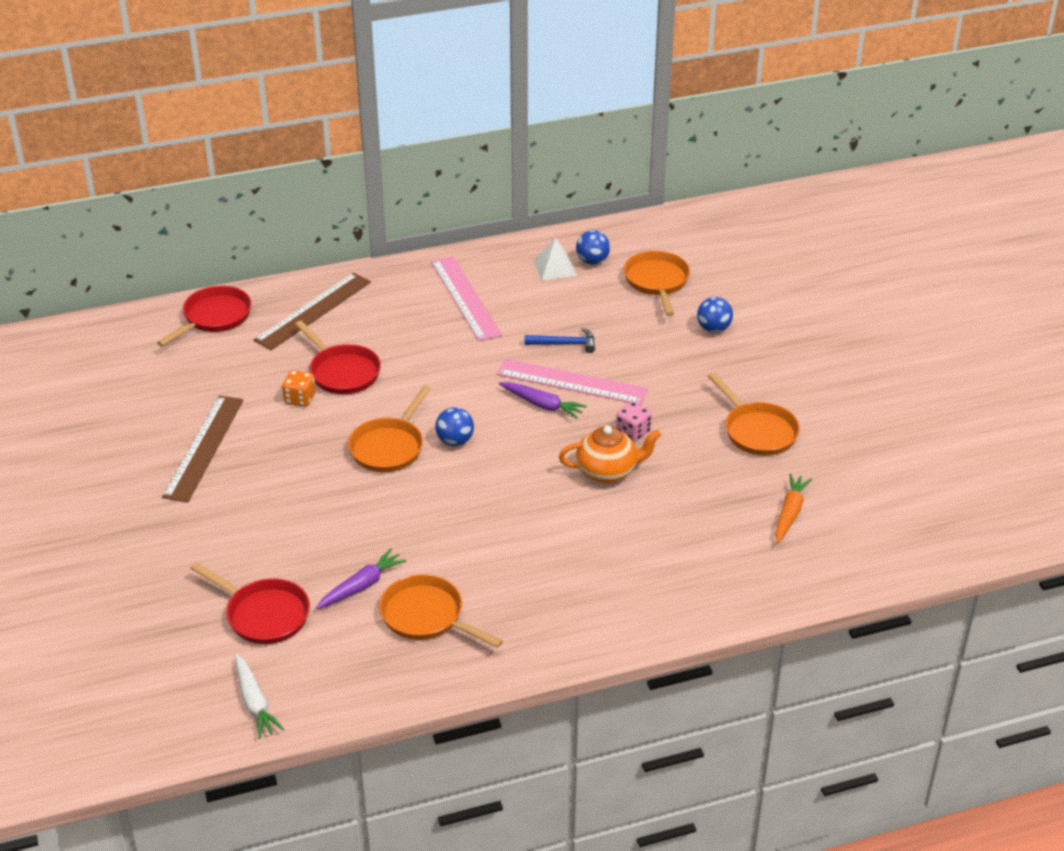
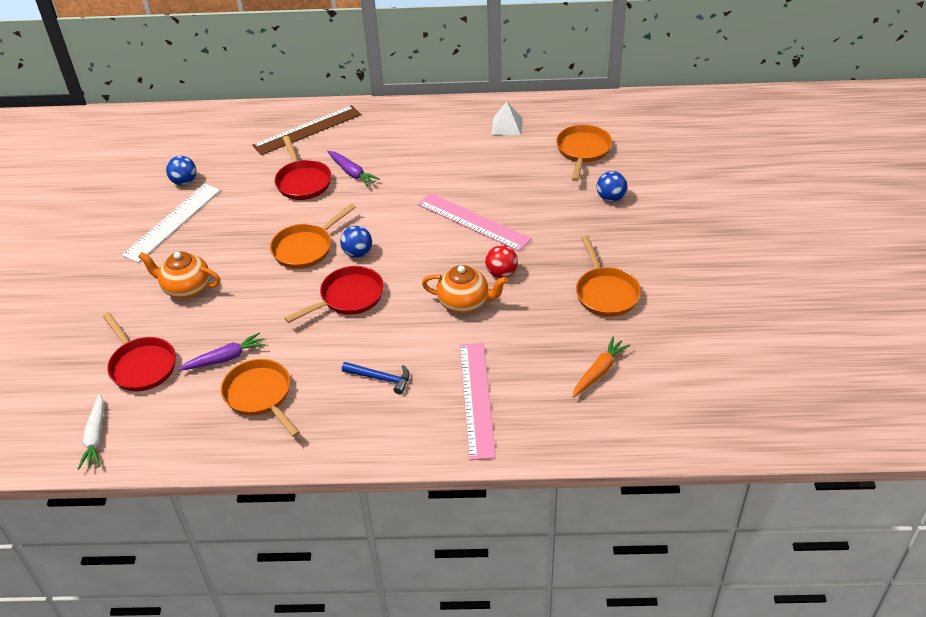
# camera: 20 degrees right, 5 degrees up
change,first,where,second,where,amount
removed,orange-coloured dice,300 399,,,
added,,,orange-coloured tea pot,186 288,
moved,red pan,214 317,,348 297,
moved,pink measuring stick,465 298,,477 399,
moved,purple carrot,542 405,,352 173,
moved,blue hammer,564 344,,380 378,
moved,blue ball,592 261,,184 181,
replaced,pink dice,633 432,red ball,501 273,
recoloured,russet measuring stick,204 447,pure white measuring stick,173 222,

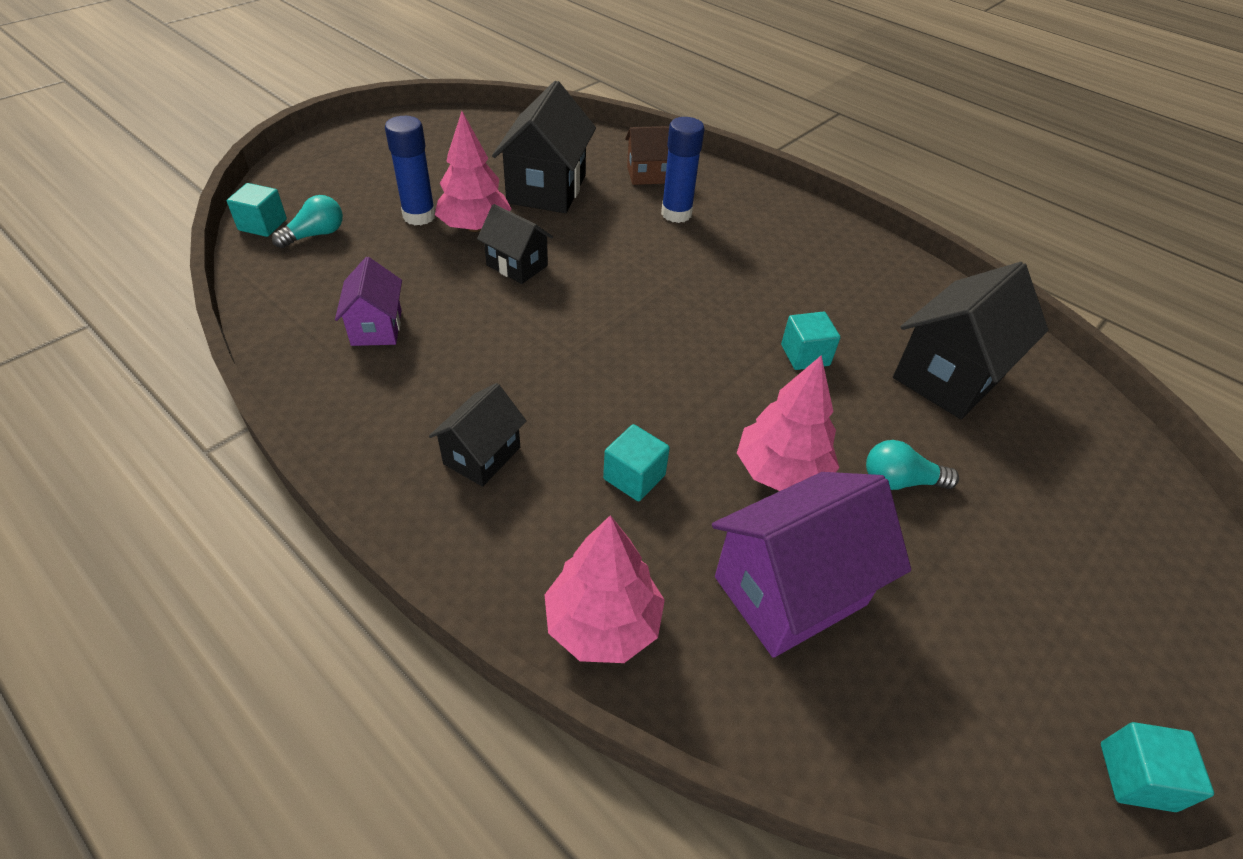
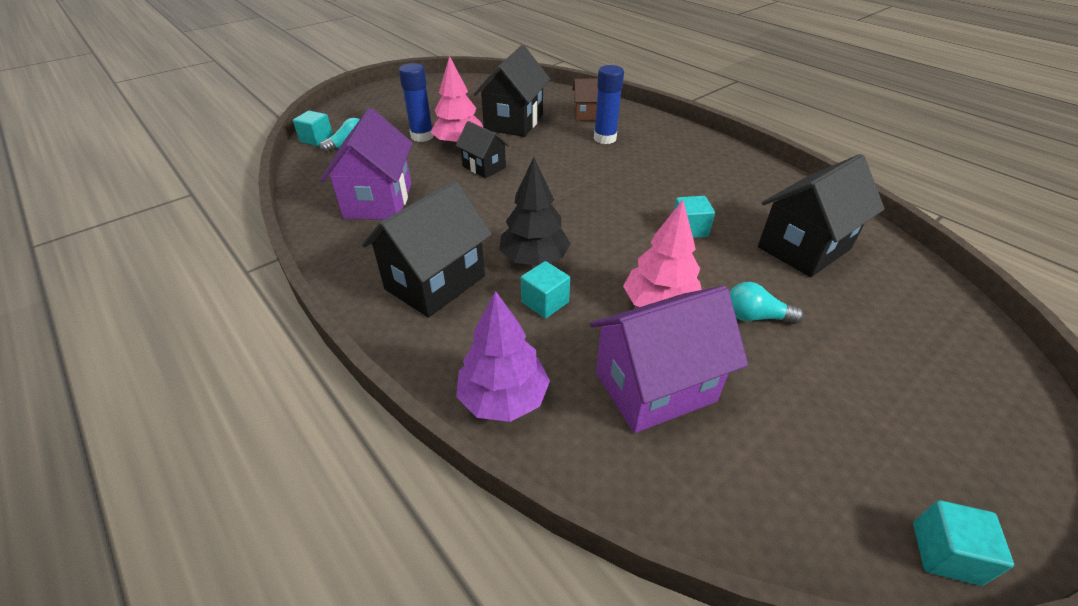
# camera: 10 degrees right, 5 degrees down
change,first,where,second,where,amount
added,,,black tree,534 259,
recoloured,pink tree,603 623,purple tree,503 398,
resized,purple cottage,376 327,,378 201,x1.74
resized,black cottage,482 456,,435 282,x1.74

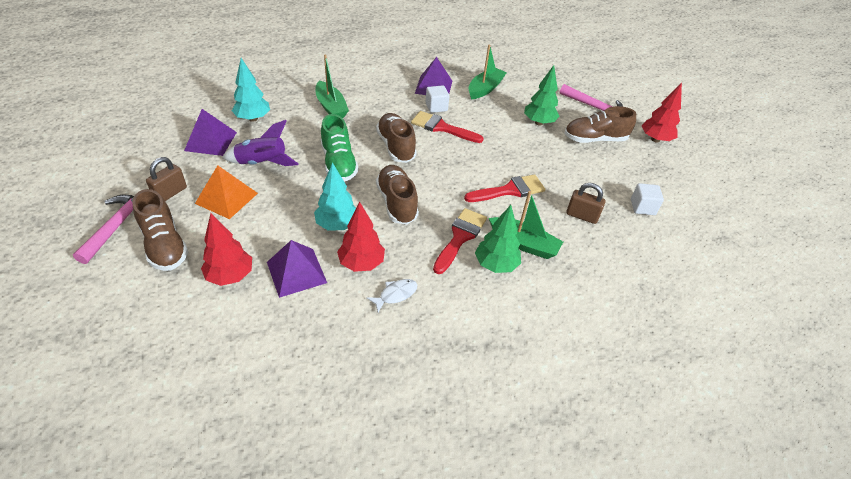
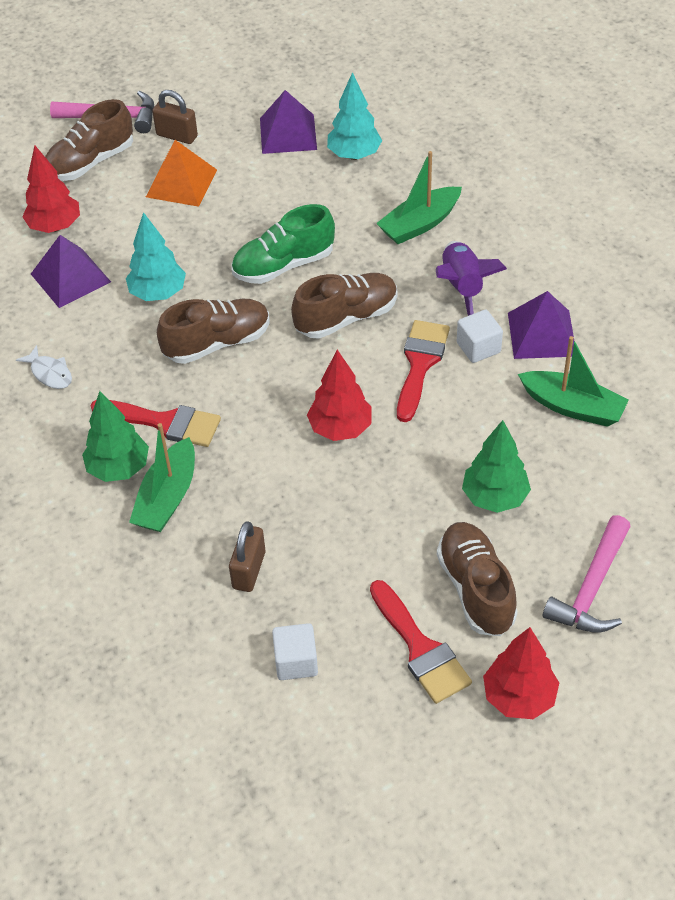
# camera: 85 degrees right, 5 degrees up
change,first,where,second,where,amount
moved,purple toy rocket,262 163,,462 288,
moved,red tree,361 263,,340 429,
moved,red paintbrush,509 190,,420 648,

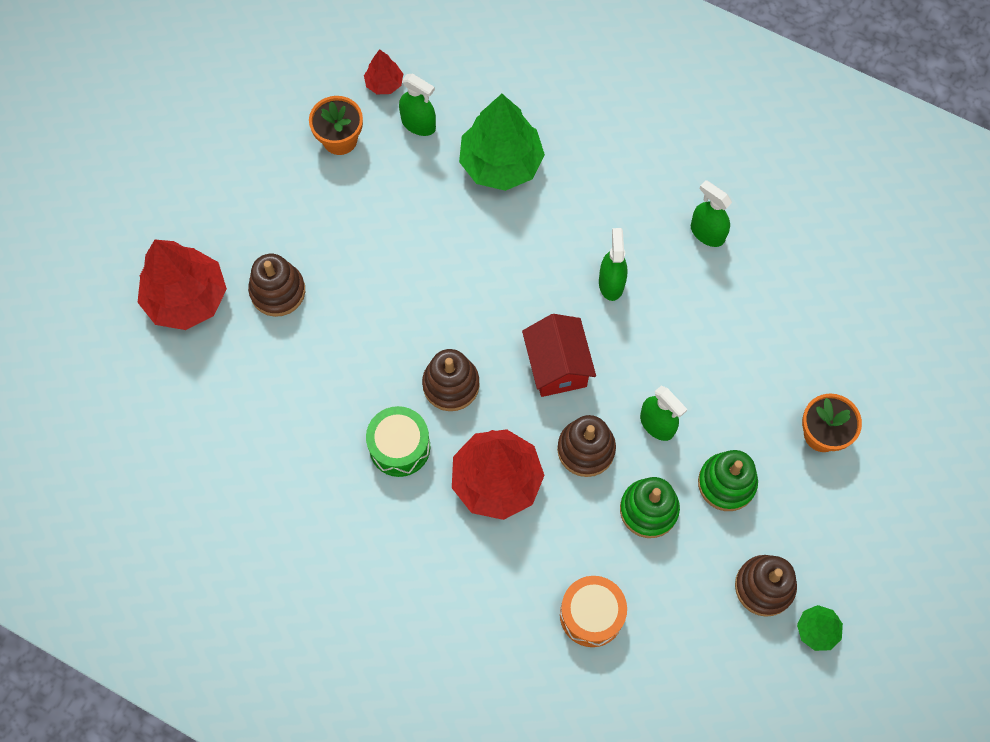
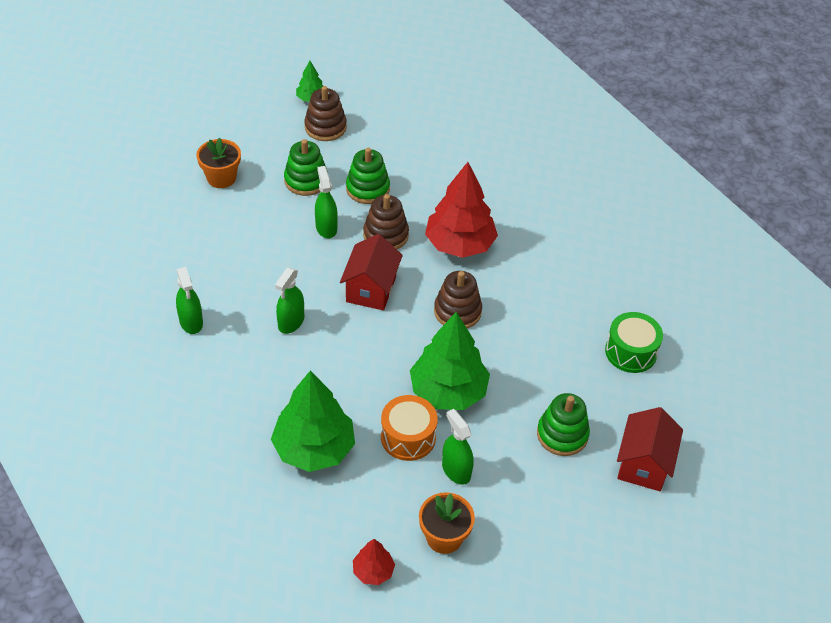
# camera: 155 degrees left, 20 degrees down
change,first,where,second,where,amount
added,,,leaf-green tree,448 391,
moved,leaf-green snare drum,399 447,,631 352,
moved,leaf-green spray bottle,418 124,,456 470,
moved,orange-coloured snare drum,591 615,,408 437,
replaced,red tree,187 298,red cottage,643 464,
recoloured,russet stacking toy,277 291,leaf-green stacking toy,562 434,

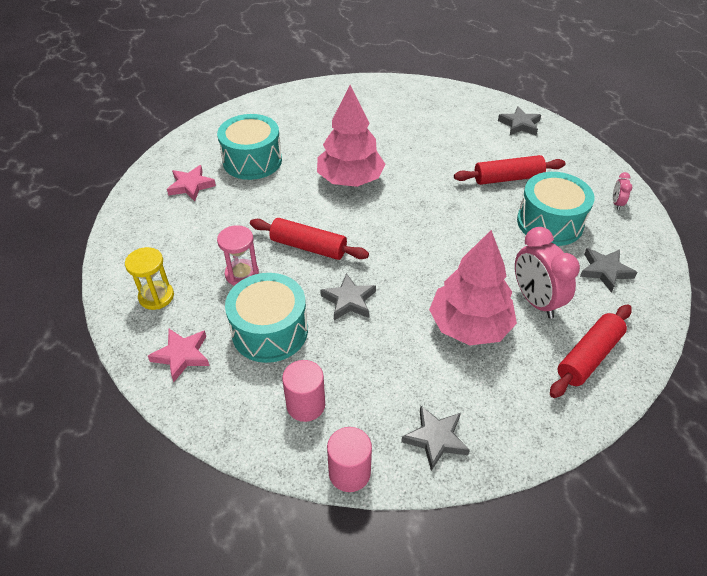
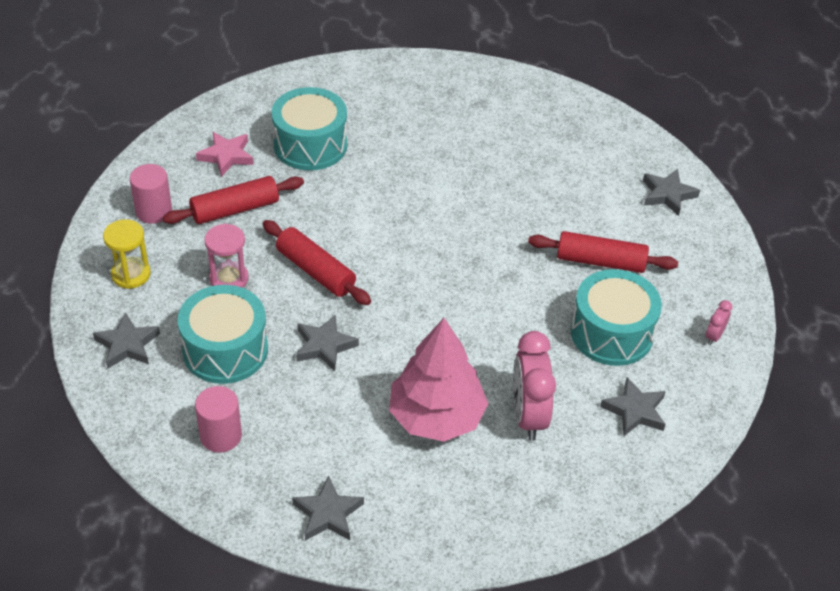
# camera: 20 degrees right, 0 degrees up
change,first,where,second,where,amount
removed,pink tree,350 180,,,
moved,pink cylinder,349 472,,154 211,
moved,red rolling pin,588 357,,235 209,
recoloured,pink star shape,182 355,ash-grey star shape,127 345,

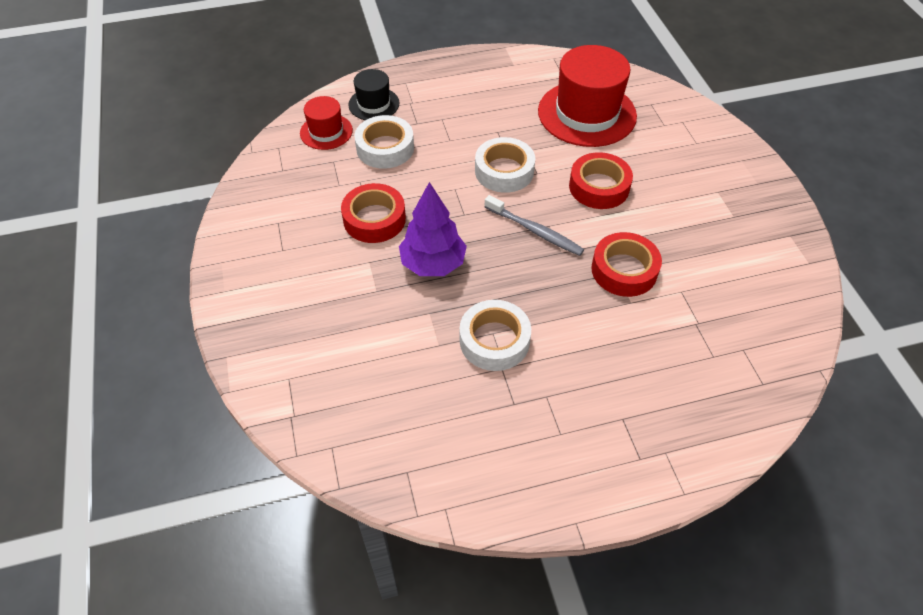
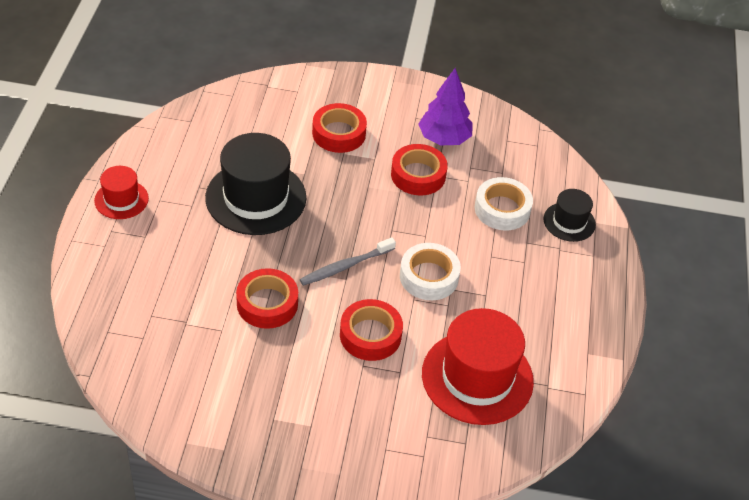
# camera: 110 degrees right, 5 degrees down
change,first,where,second,where,amount
added,,,red roll of tape,339 133,
moved,red top hat,326 132,,121 199,
moved,purple tree,433 264,,444 139,
replaced,pure white roll of tape,494 340,black top hat,256 197,

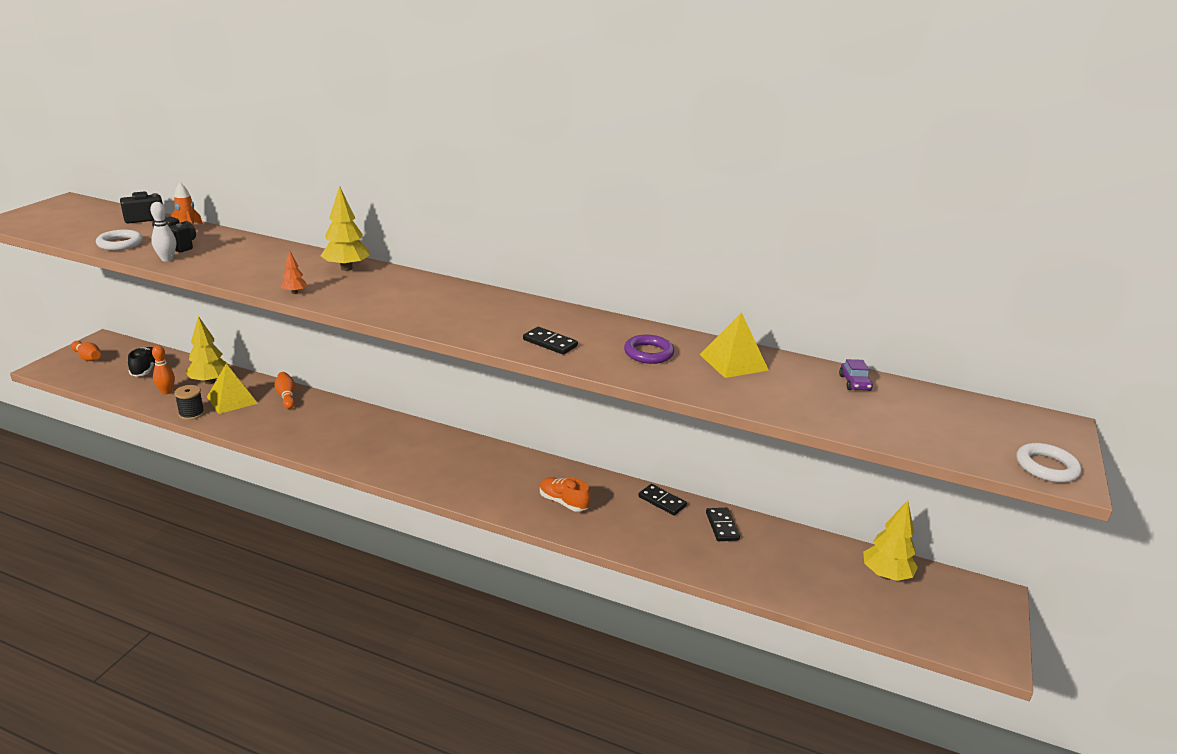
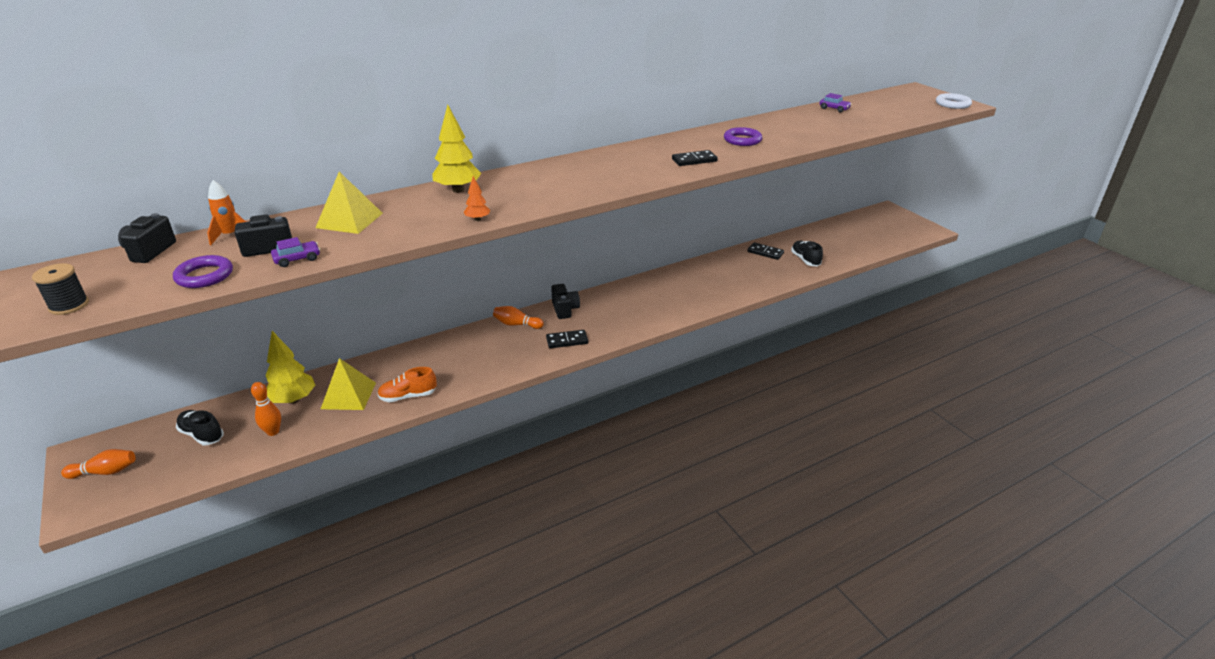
# camera: 50 degrees left, 5 degrees up
change,first,where,second,where,amount
removed,bright yellow tree,886 575,,,
added,,,black photo camera,565 309,
added,,,black sneaker,805 260,
moved,black bobbin,191 413,,69 305,
moved,orange-coloured tenpin,286 396,,517 324,
moved,orange-coloured sneaker,563 502,,408 396,
moved,black domino,662 501,,567 341,
moved,bright yellow solid pyramid,733 362,,349 220,
replaced,pure white tenpin,167 259,purple toy car,297 259,
recoloured,pure white hoop,120 244,purple hoop,204 276,

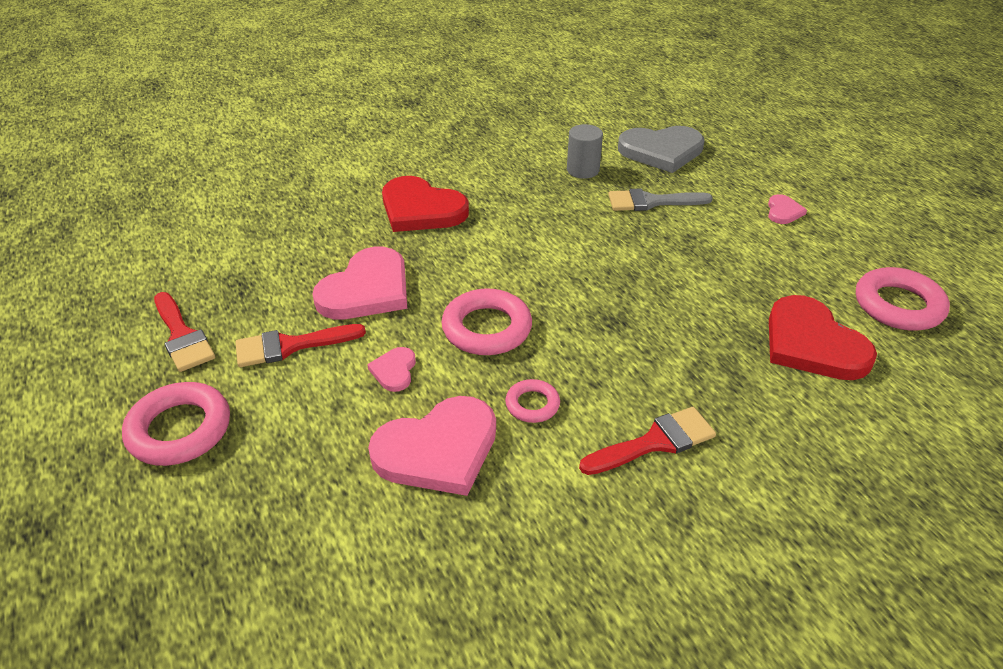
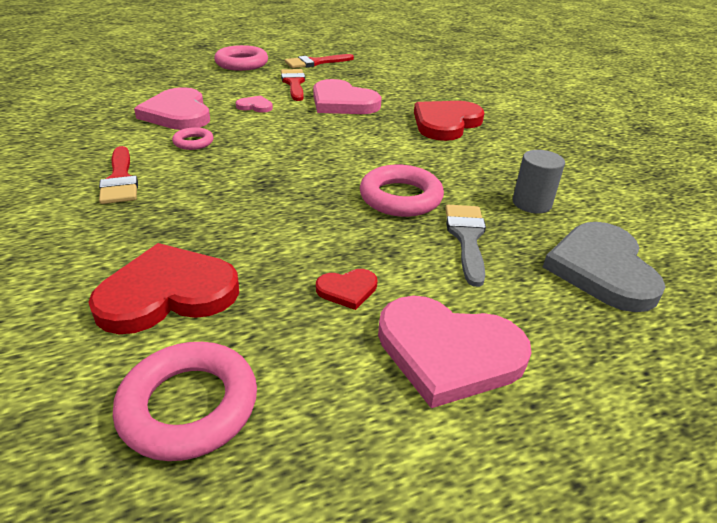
# camera: 95 degrees right, 5 degrees down
change,first,where,second,where,amount
added,,,red heart,347 290,
moved,pink hoop,487 328,,400 197,
resized,pink heart,783 211,,448 352,x2.14

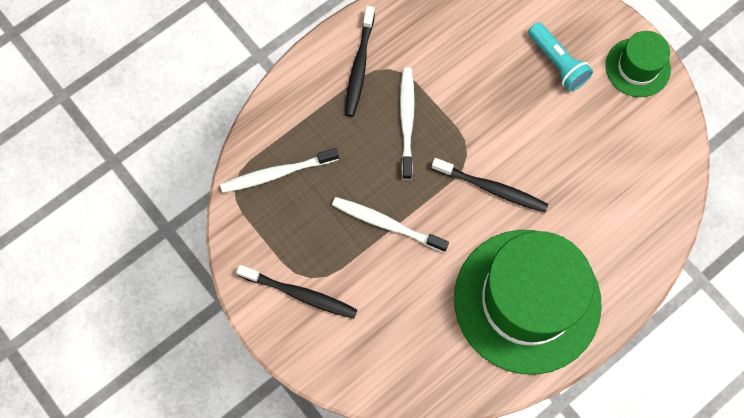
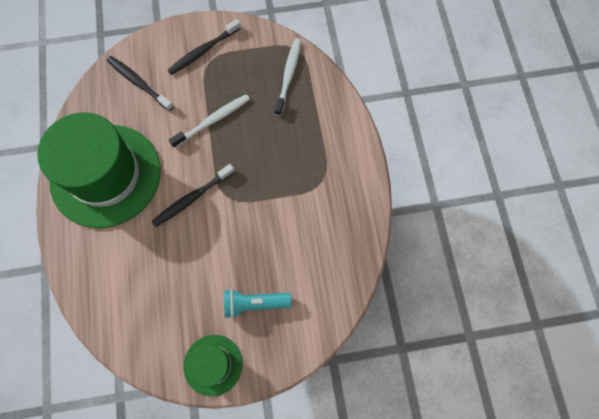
# camera: 120 degrees right, 0 degrees up
change,first,where,second,where,amount
removed,pure white tooth brush,407 121,,,
moved,black tooth brush,359 66,,139 83,

